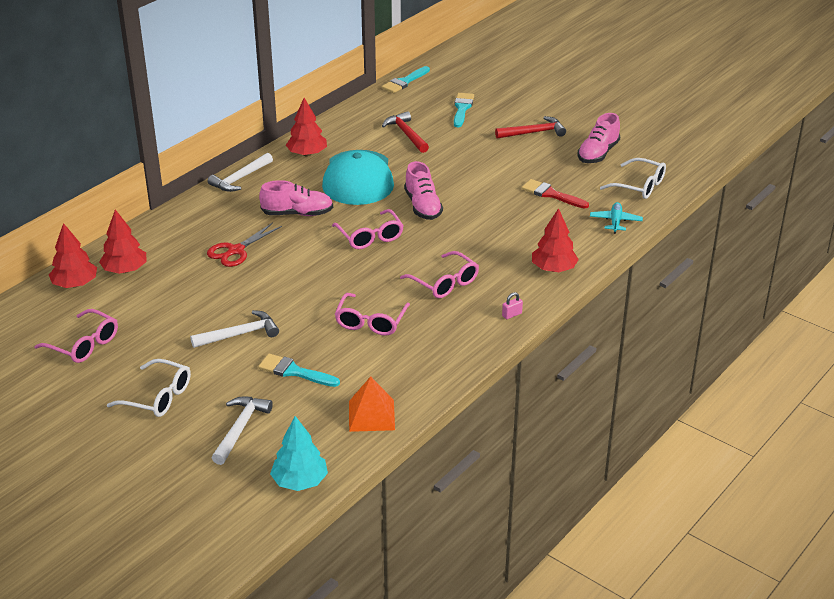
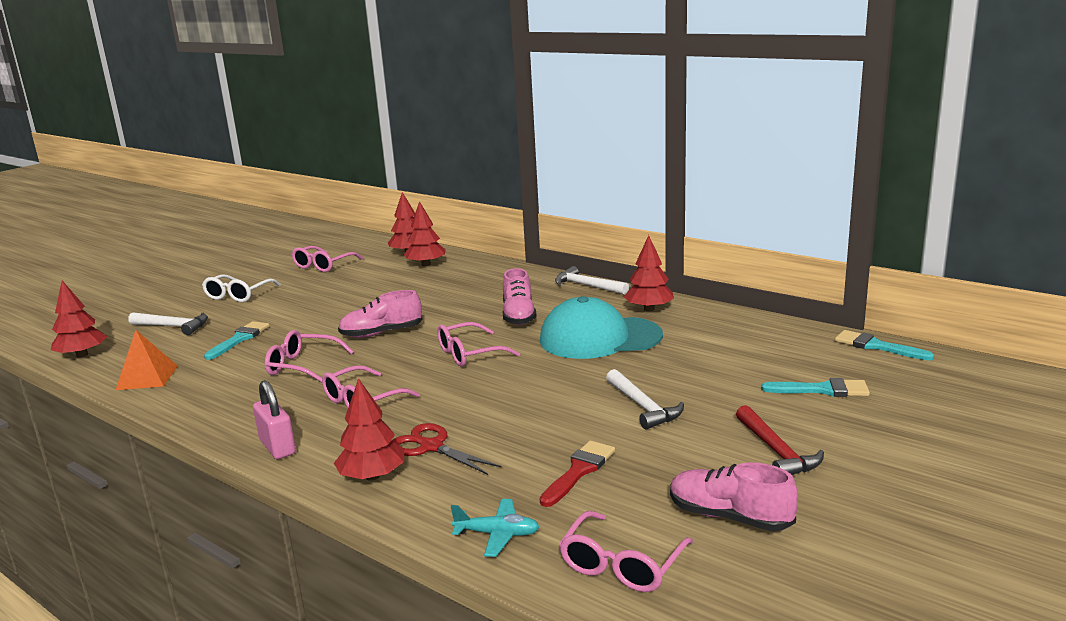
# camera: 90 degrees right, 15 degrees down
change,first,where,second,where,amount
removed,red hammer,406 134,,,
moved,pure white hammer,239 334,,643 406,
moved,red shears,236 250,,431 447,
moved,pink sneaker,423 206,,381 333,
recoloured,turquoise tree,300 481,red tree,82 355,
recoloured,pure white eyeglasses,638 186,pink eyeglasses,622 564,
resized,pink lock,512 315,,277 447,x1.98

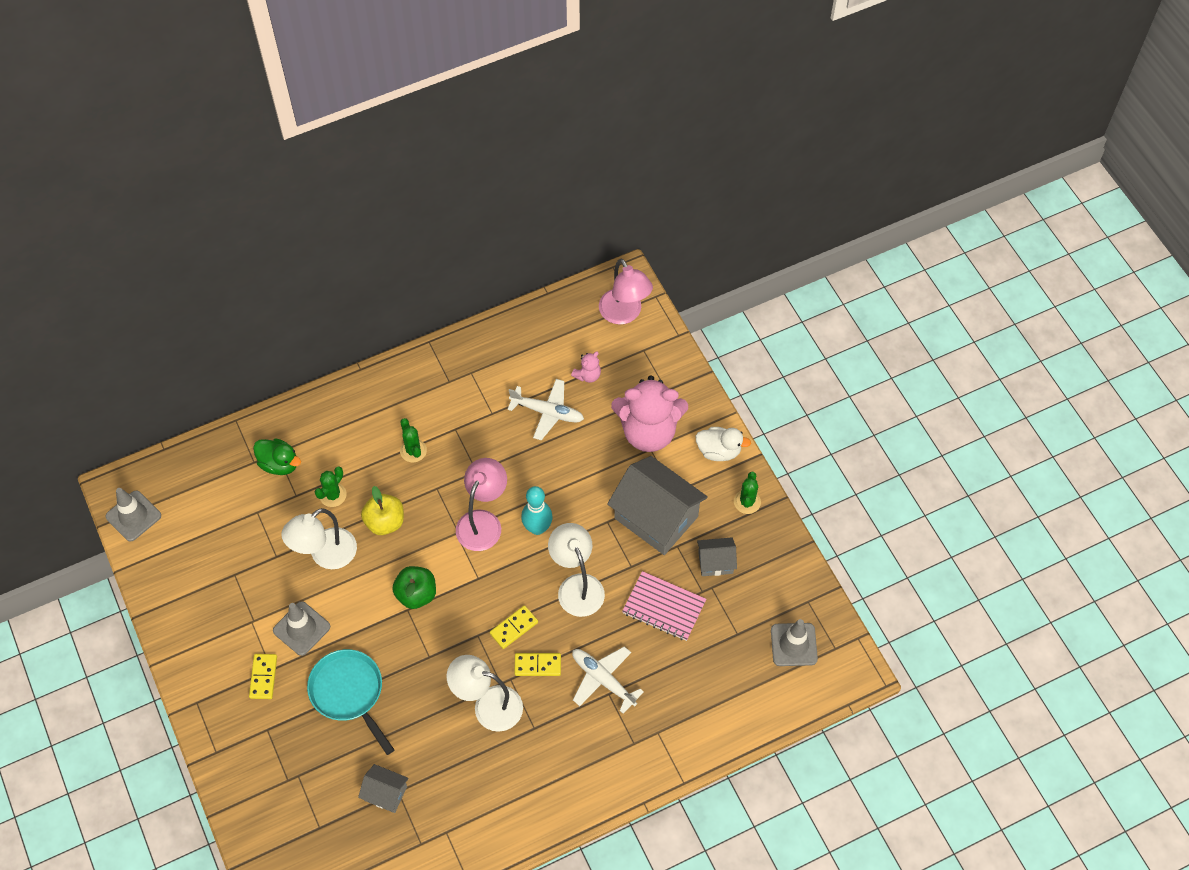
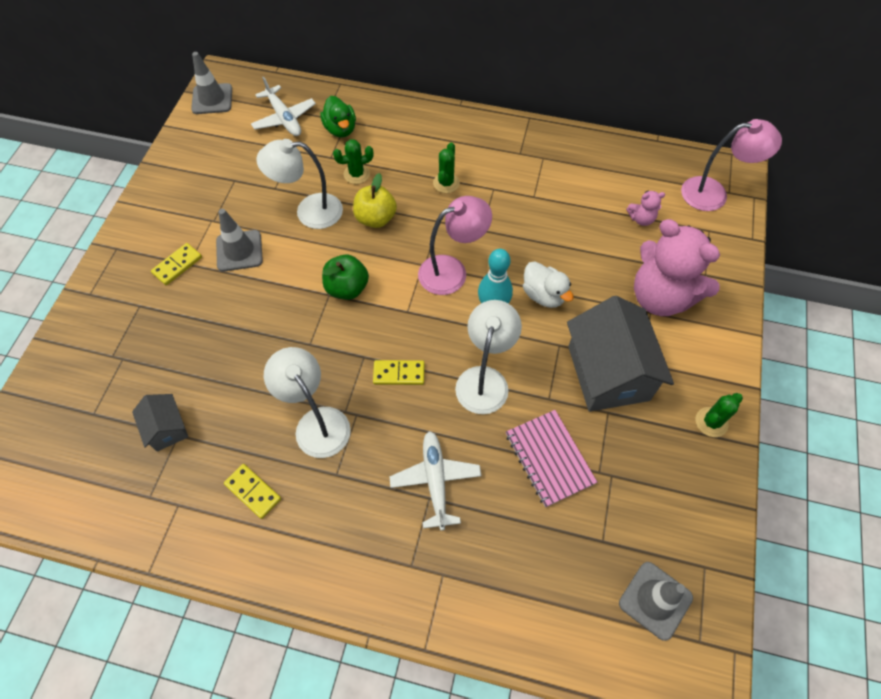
# camera: 40 degrees right, 0 degrees up
change,first,where,second,where,amount
removed,turquoise pan,349 693,,,
removed,ash-grey cottage,715 562,,,
moved,pure white aeroplane,547 412,,284 118,
moved,bright yellow domino,537 665,,253 491,
moved,pure white rubber duck,719 451,,543 295,
turned,pink reading lamp,624 314,,714 193,105 degrees counterclockwise

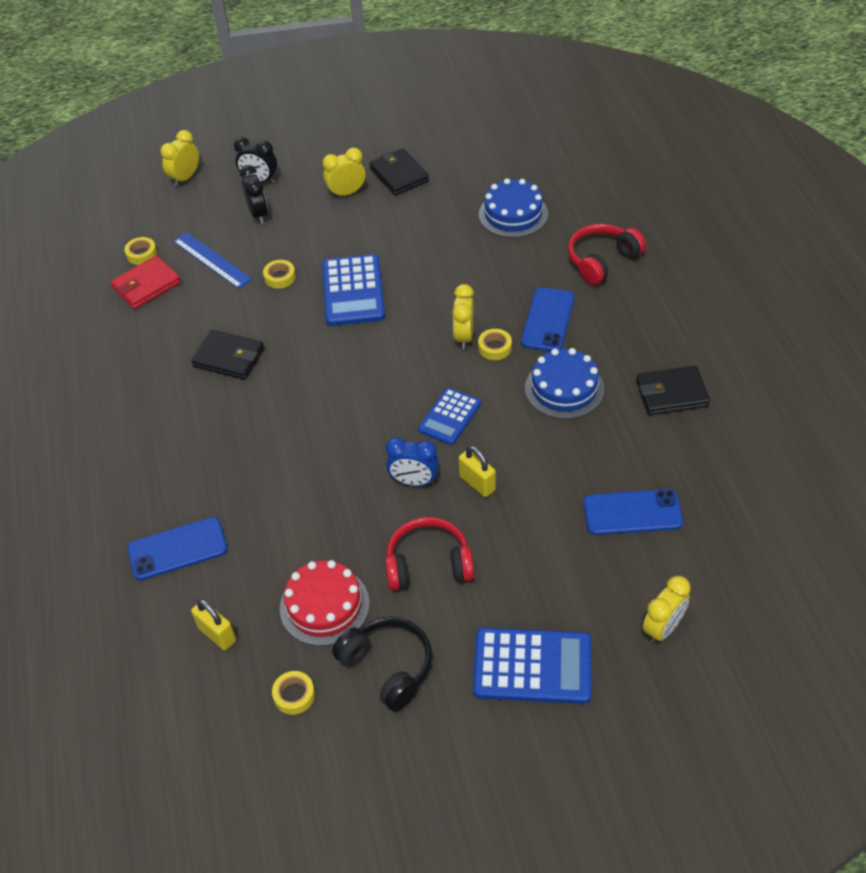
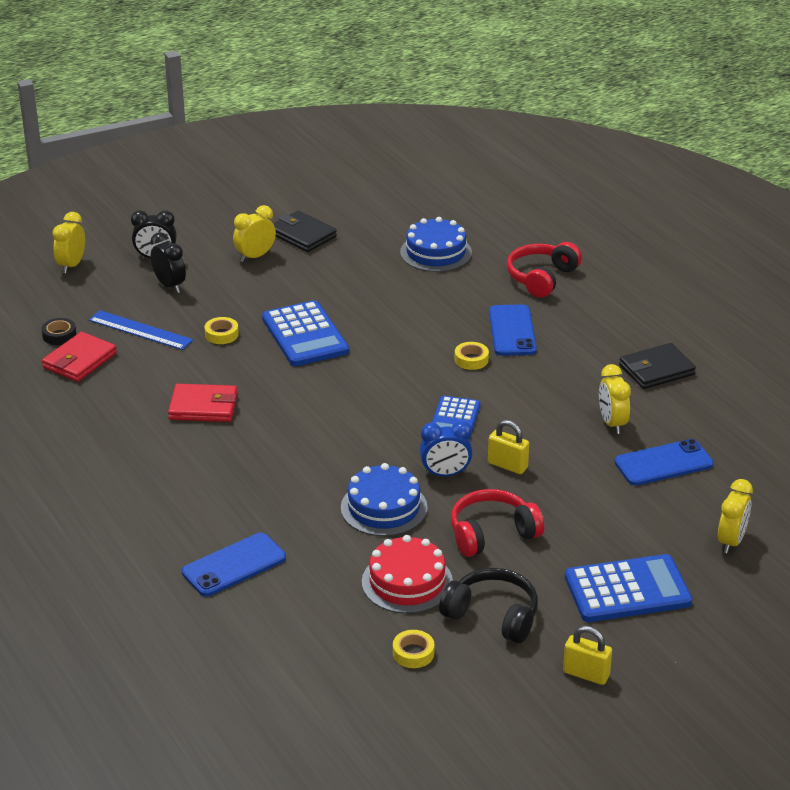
# camera: 20 degrees left, 15 degrees down
change,first,where,second,where,amount
moved,bright yellow lock,217 634,,586 674,
moved,bright yellow clock,464 336,,612 423,
moved,blue gateau,564 388,,384 507,
recoloured,bright yellow roll of tape,142 254,black roll of tape,59 335,
recoloured,black billfold,229 358,red billfold,203 407,

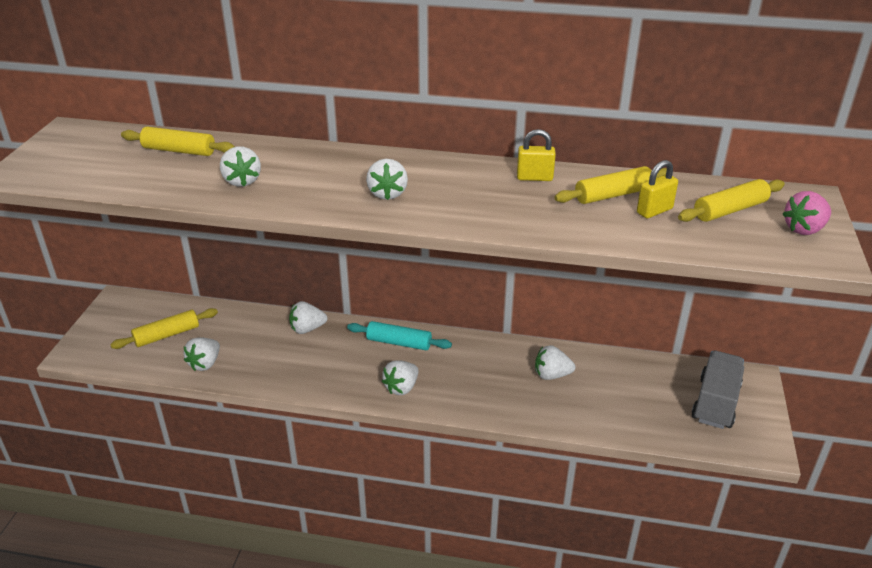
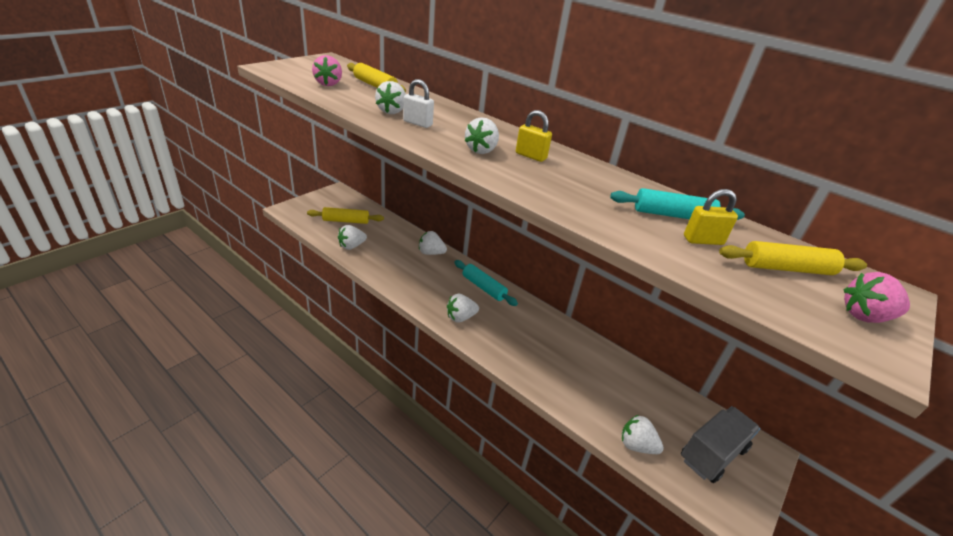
# camera: 25 degrees right, 0 degrees up
change,first,where,second,where,amount
added,,,pink toy strawberry,328 84,
added,,,pure white lock,417 123,
moved,bright yellow lock,534 178,,531 156,
moved,pure white toy strawberry,551 375,,636 445,
recoloured,bright yellow rolling pin,613 195,turquoise rolling pin,672 215,

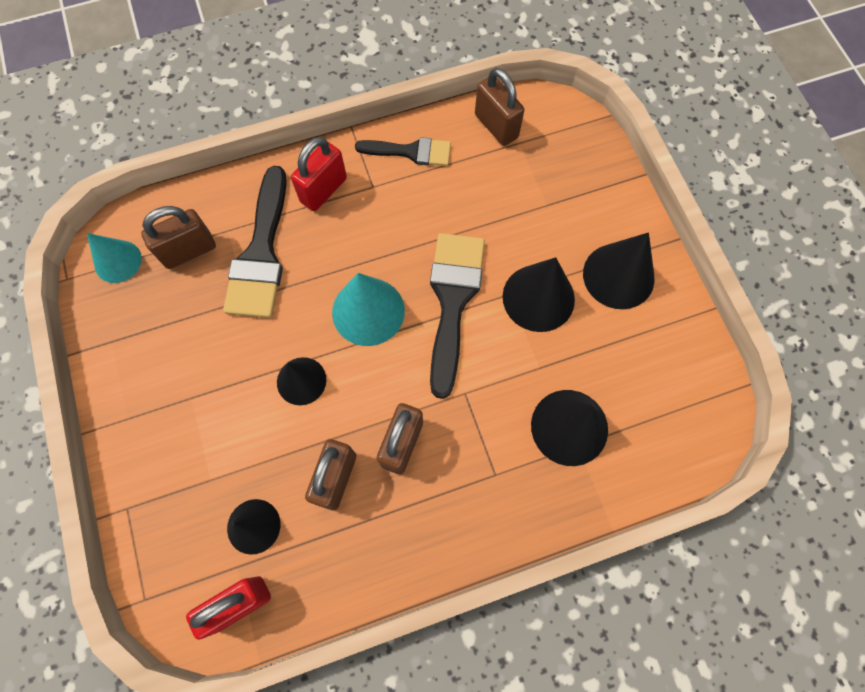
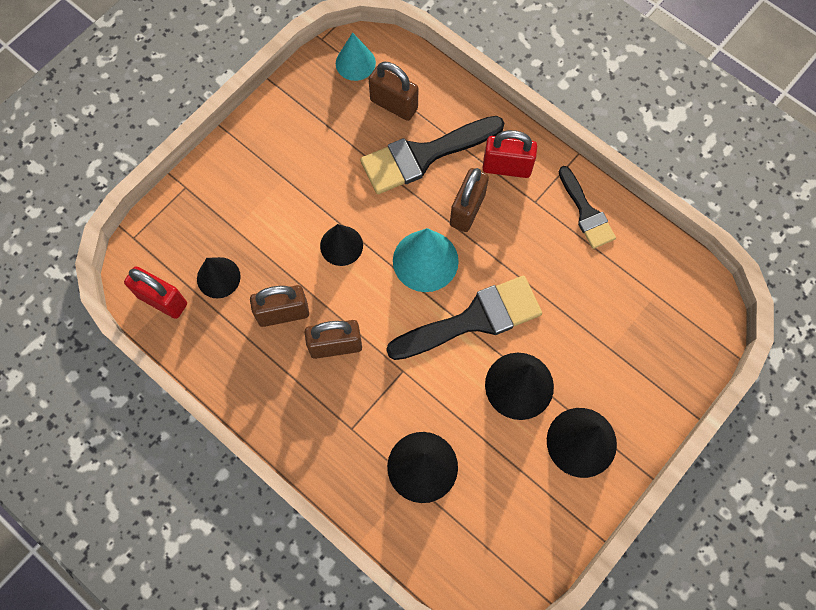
# camera: 60 degrees right, 0 degrees up
change,first,where,second,where,amount
moved,russet lock,496 126,,467 210,

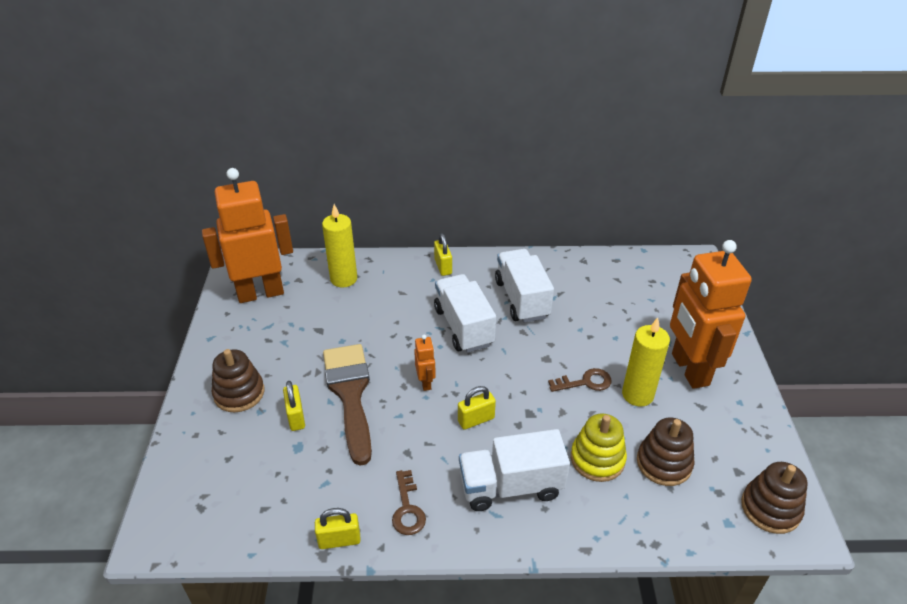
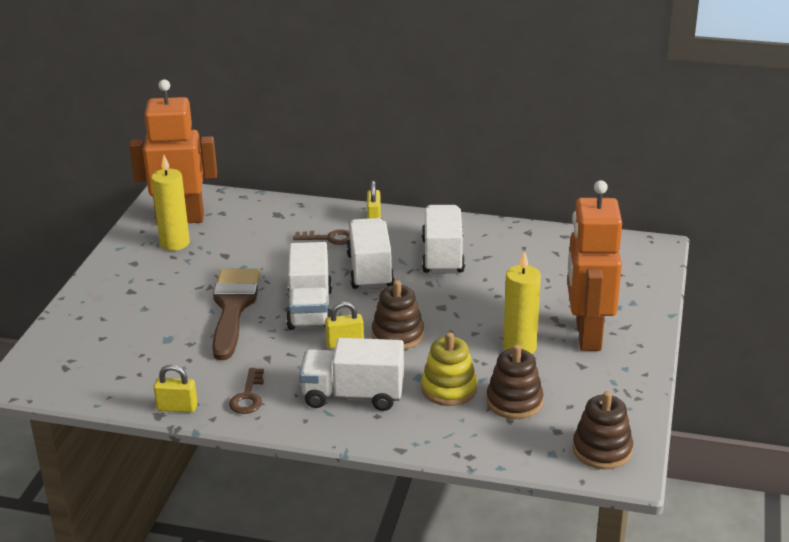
# camera: 15 degrees right, 10 degrees down
change,first,where,second,where,amount
removed,bright yellow lock,296 417,,,
moved,russet stacking toy,239 393,,398 335,
moved,bright yellow pillar candle,344 279,,175 243,
moved,russet key,585 382,,329 238,
replaced,orange-coloured toy robot,426 382,pure white lorry,310 309,

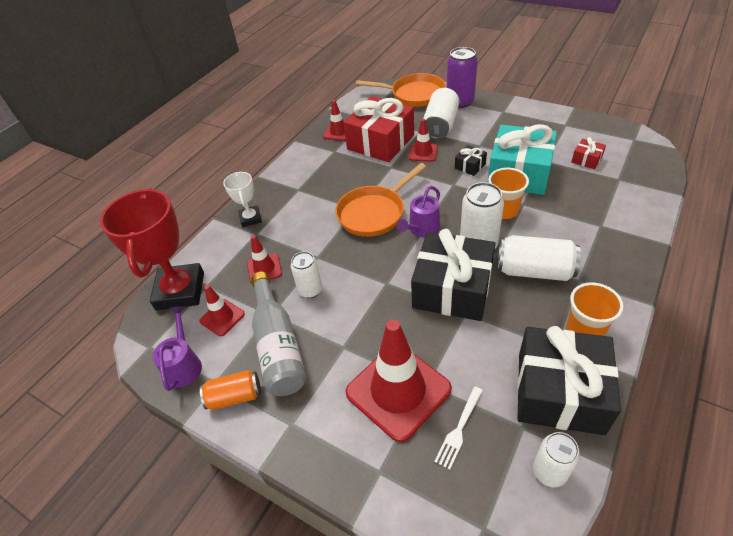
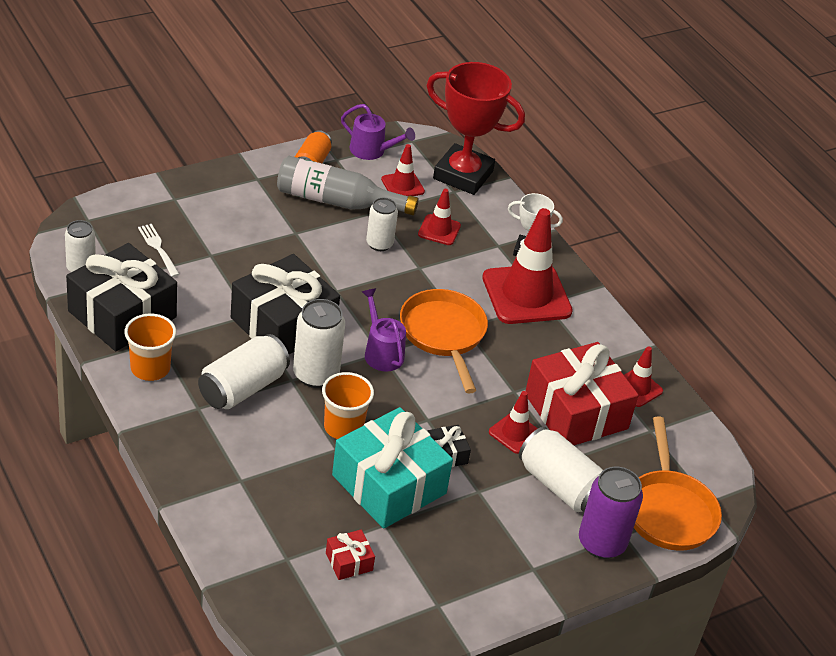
# camera: 110 degrees right, 5 degrees down
change,first,where,second,where,amount
moved,red road cone,398 390,,526 295,
turned,orange-coloured pan,414 94,,669 511,45 degrees counterclockwise

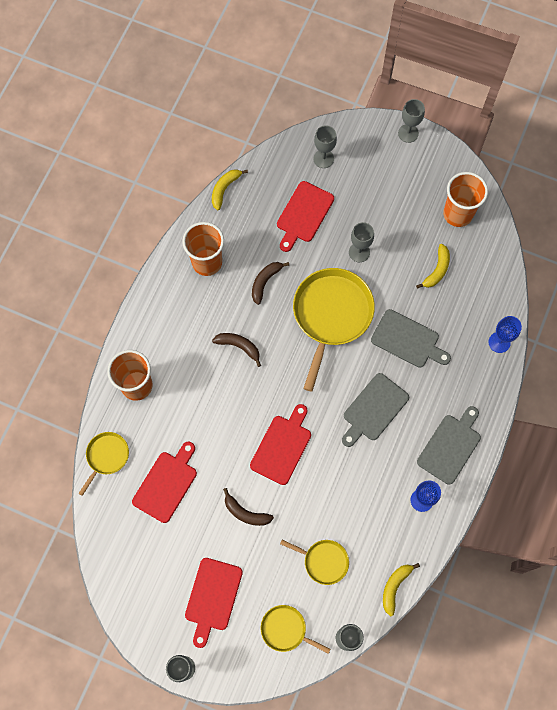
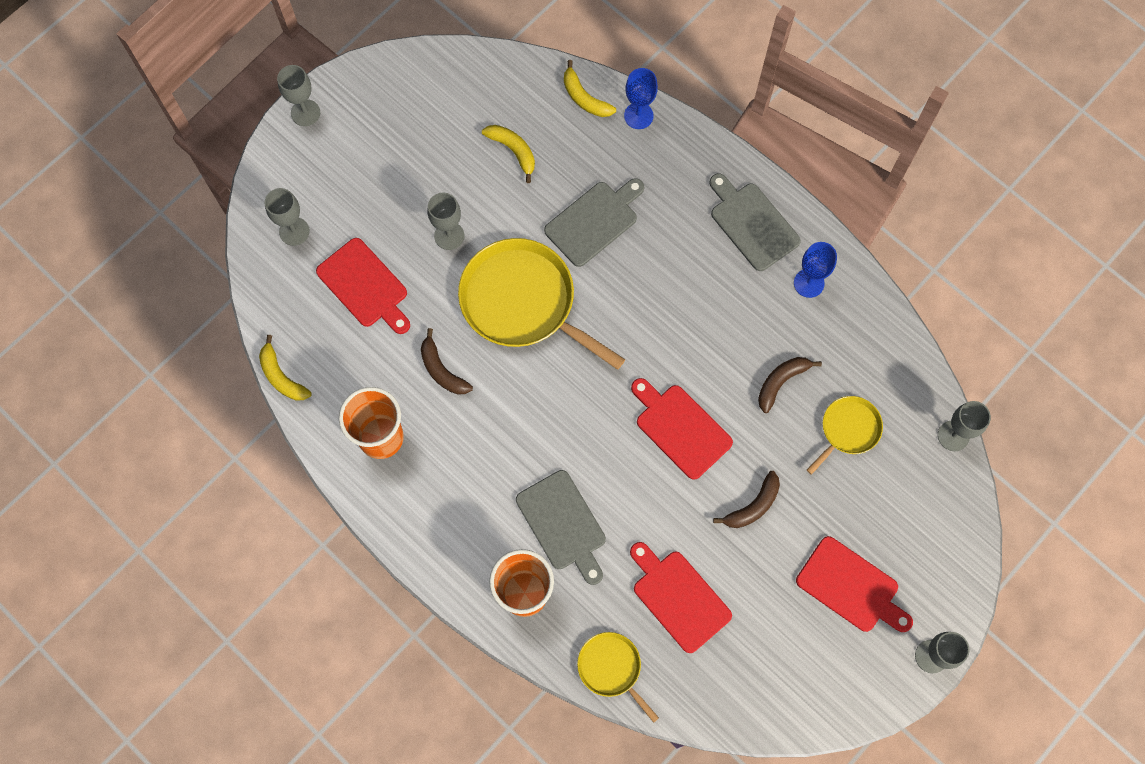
# camera: 70 degrees left, 0 degrees up
change,first,where,second,where,amount
removed,bright yellow pan,286 629,,,
removed,orange-coloured beaker,458 214,,,
moved,russet banana,239 346,,781 382,
moved,ash-grey cutting board,373 409,,563 524,
moved,bright yellow banana,395 587,,584 98,

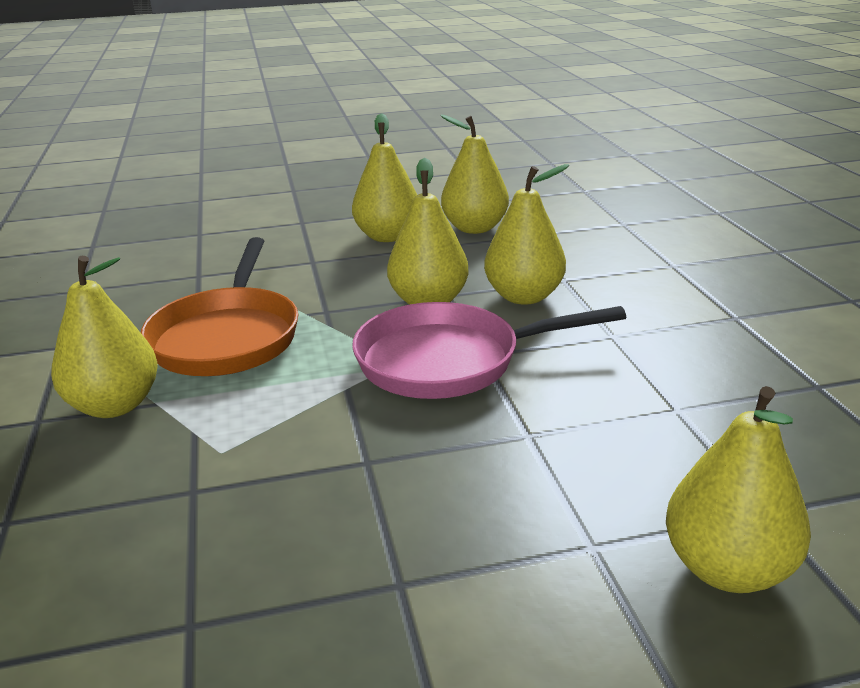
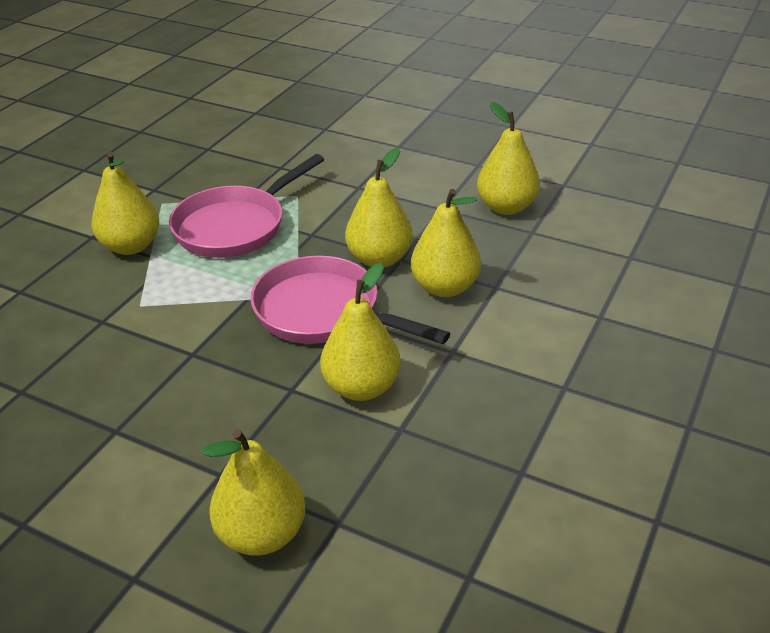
# camera: 40 degrees right, 10 degrees up
change,first,where,second,where,amount
moved,bright yellow pear fruit,388 236,,361 387,
recoloured,orange-coloured pan,227 337,pink pan,235 226,

